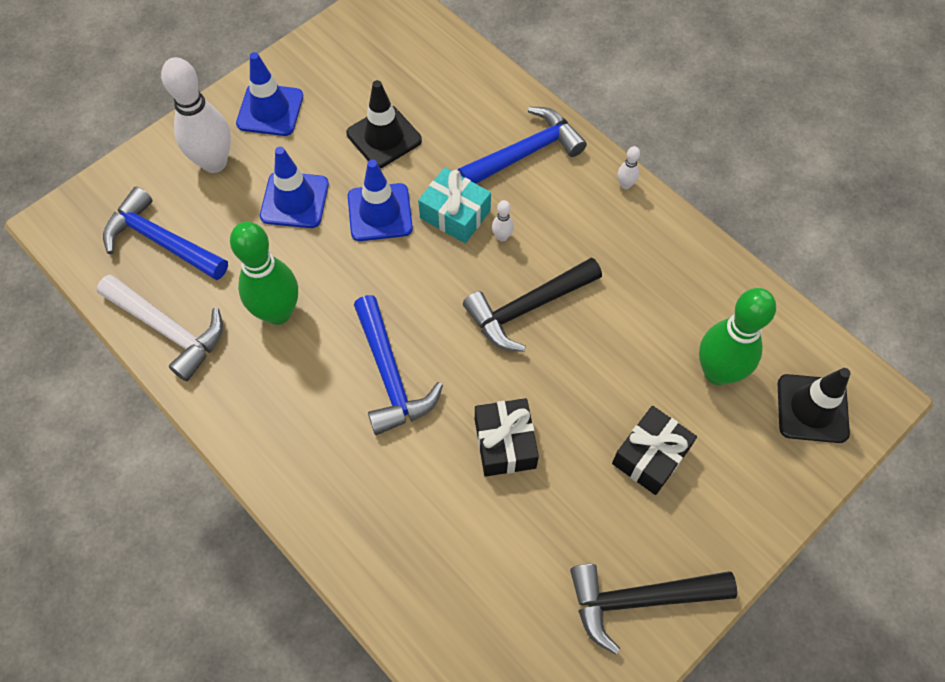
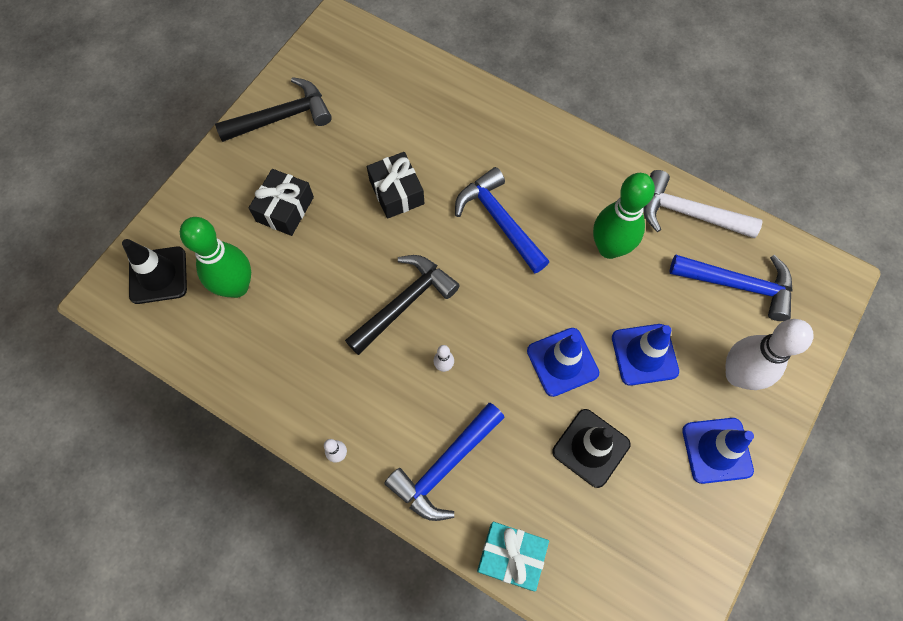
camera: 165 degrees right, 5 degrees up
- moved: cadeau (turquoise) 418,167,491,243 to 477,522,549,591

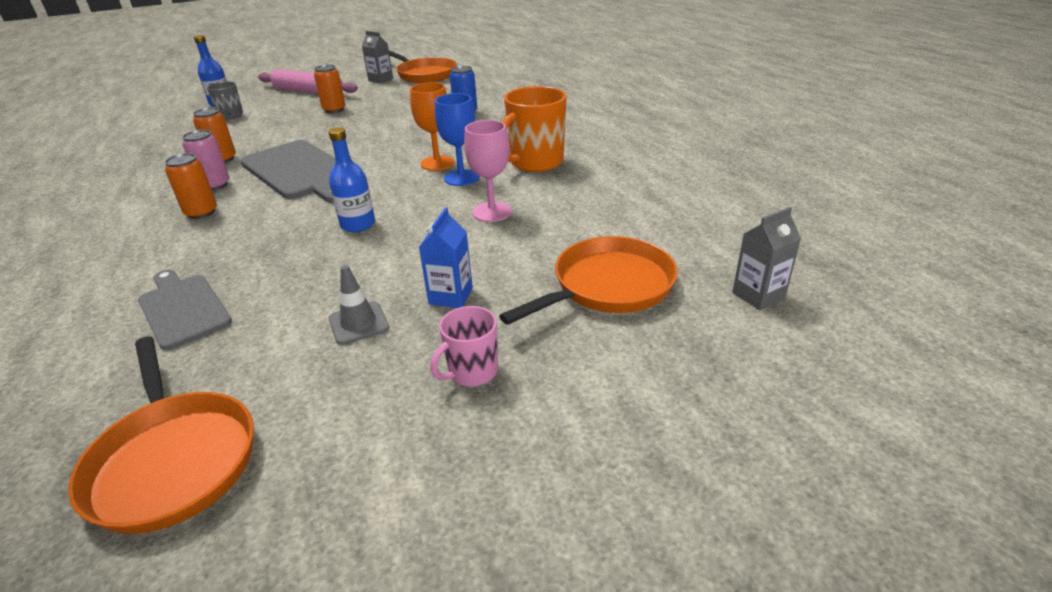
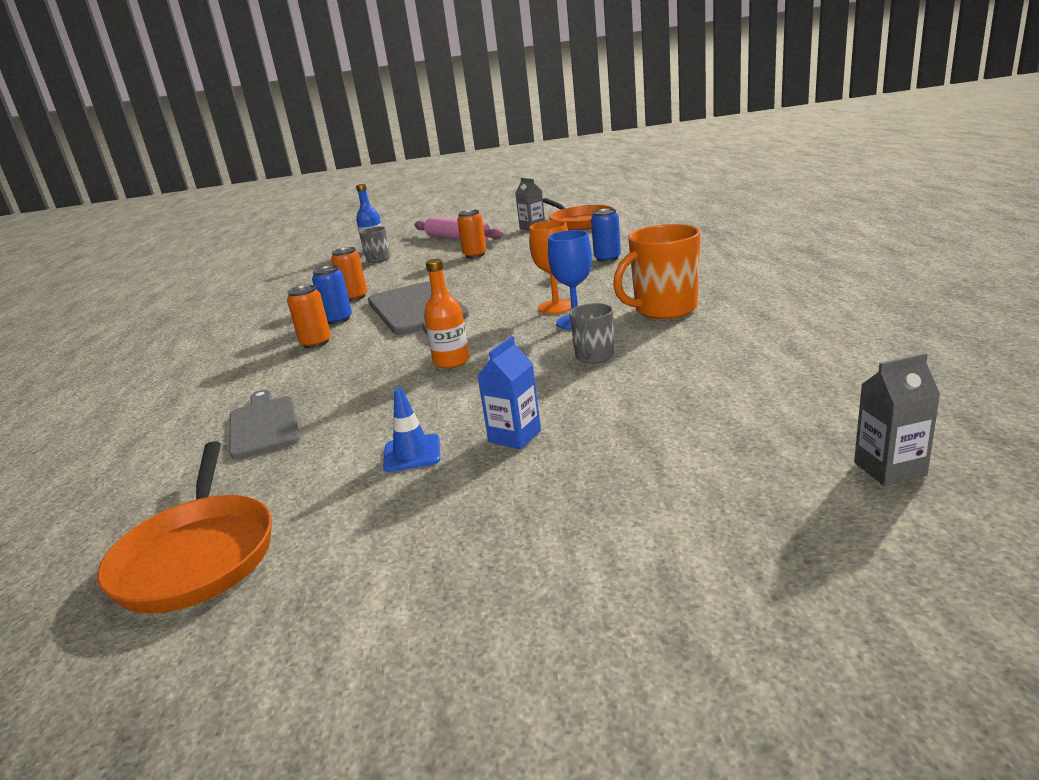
camera: 20 degrees right, 10 degrees down
- replaced: verre à pied (rose) 464,120,512,222 to tasse (gris) 569,303,614,364
- recoloured: bouteille (bleu) 328,127,375,232 to bouteille (orange) 424,259,470,368
- recoloured: canette (rose) 182,130,230,190 to canette (bleu) 312,265,352,324
- removed: poêle (orange) 499,236,678,325
- recoloured: cône de chantier (gris) 329,265,389,345 to cône de chantier (bleu) 383,388,440,472
- removed: tasse (rose) 430,306,498,386

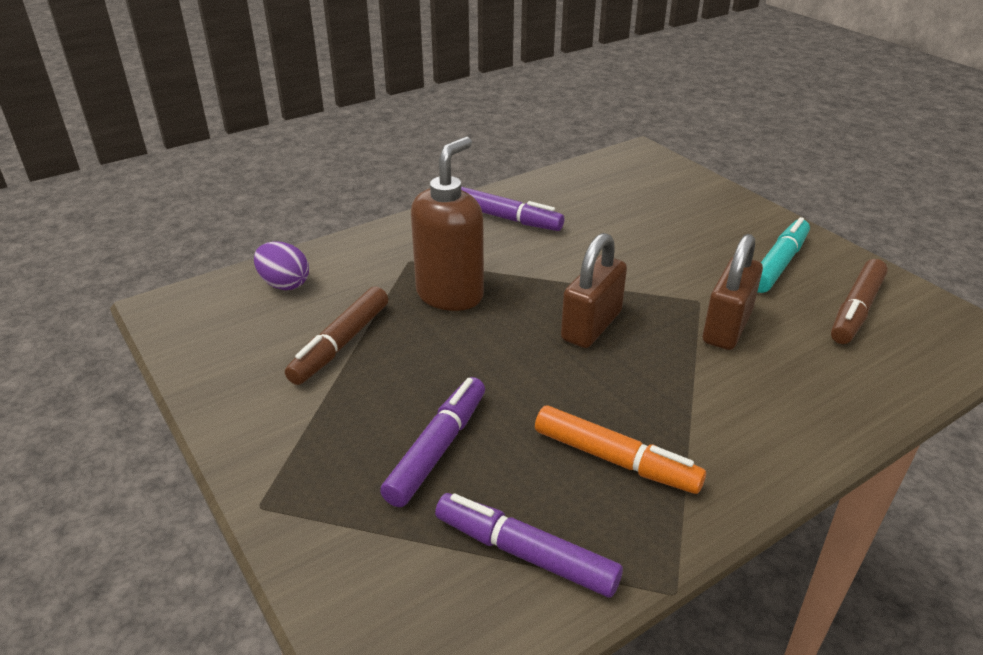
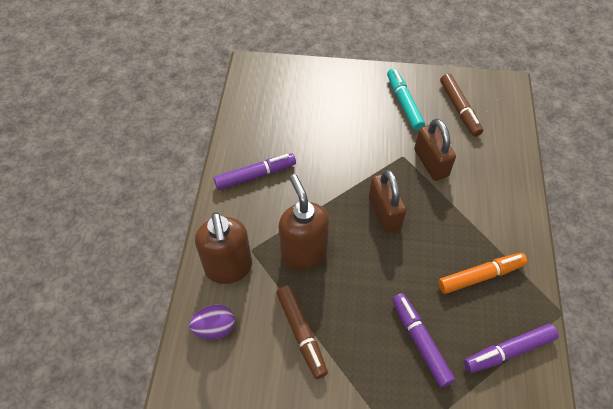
camera: 50 degrees left, 20 degrees up
- added: distributeur de savon (marron) 195,212,252,284

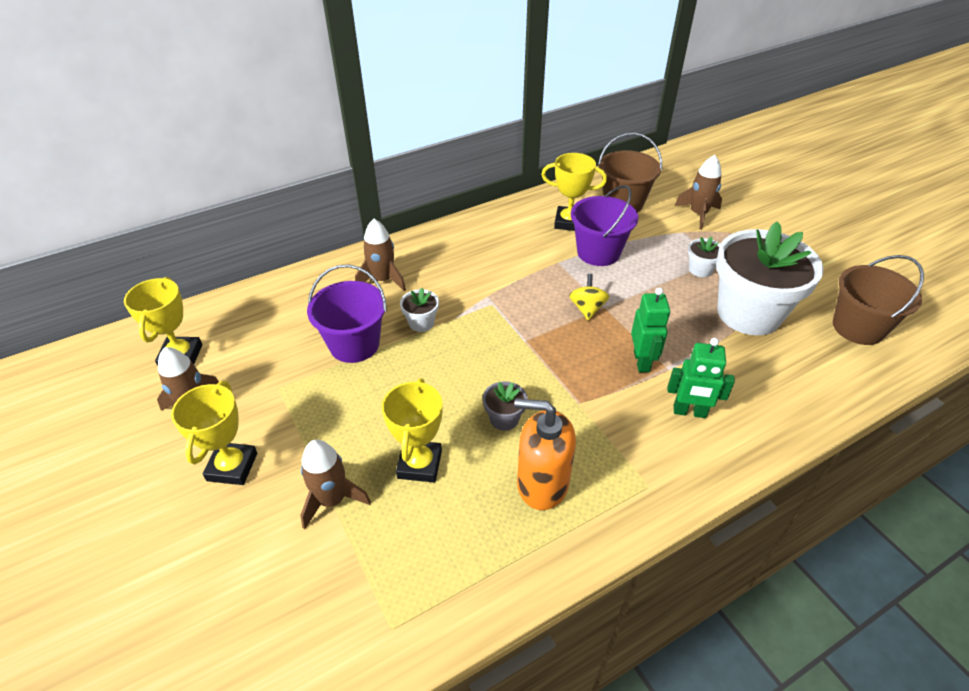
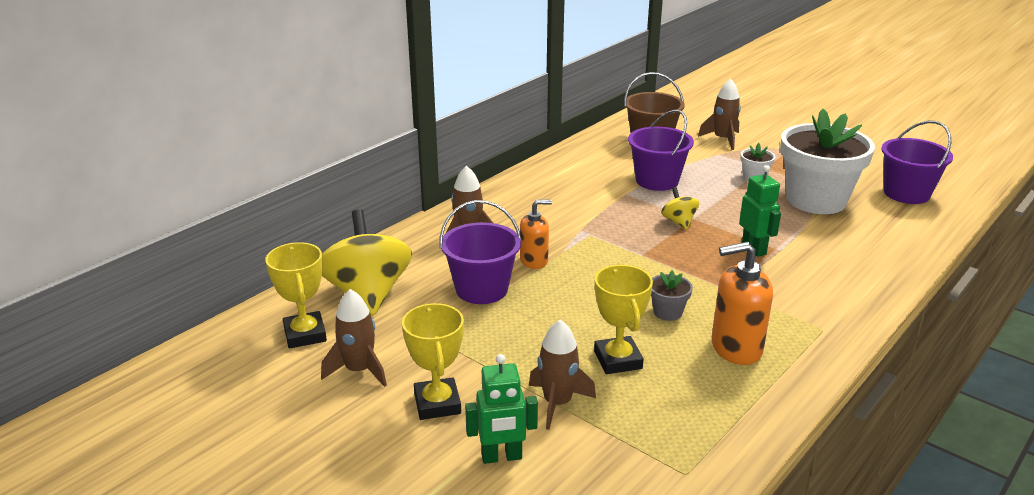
camera: 20 degrees left, 15 degrees down
- removed: trophée (jaune) 541,153,607,231
- recoloured: seau (marron) 833,255,924,345 to seau (violet) 881,121,953,204
- replaced: pot de fleurs (blanc) 400,288,439,332 to distributeur de savon (orange) 520,200,552,269
- moved: robot (vert) 668,338,735,418 to 465,354,538,464
- added: toupie (jaune) 322,209,412,316

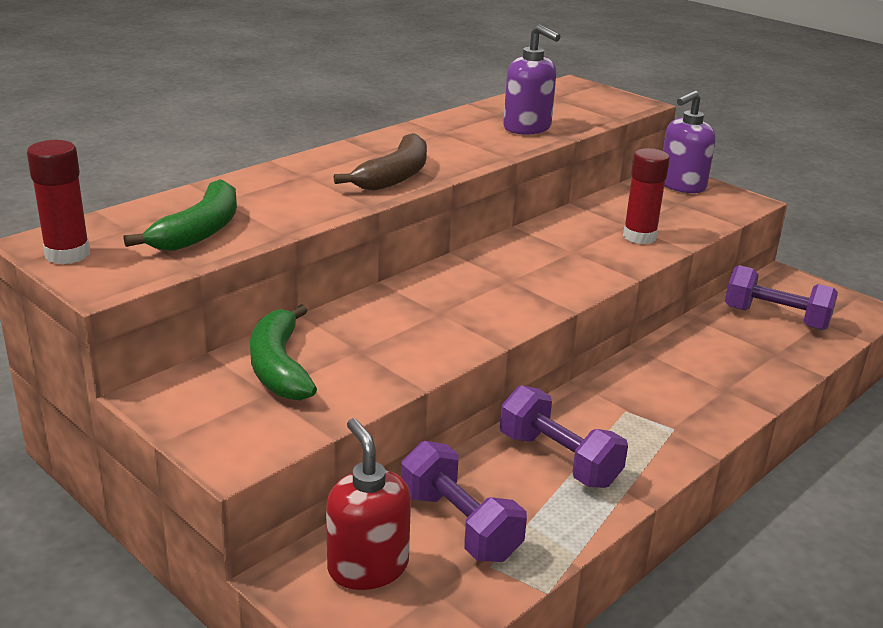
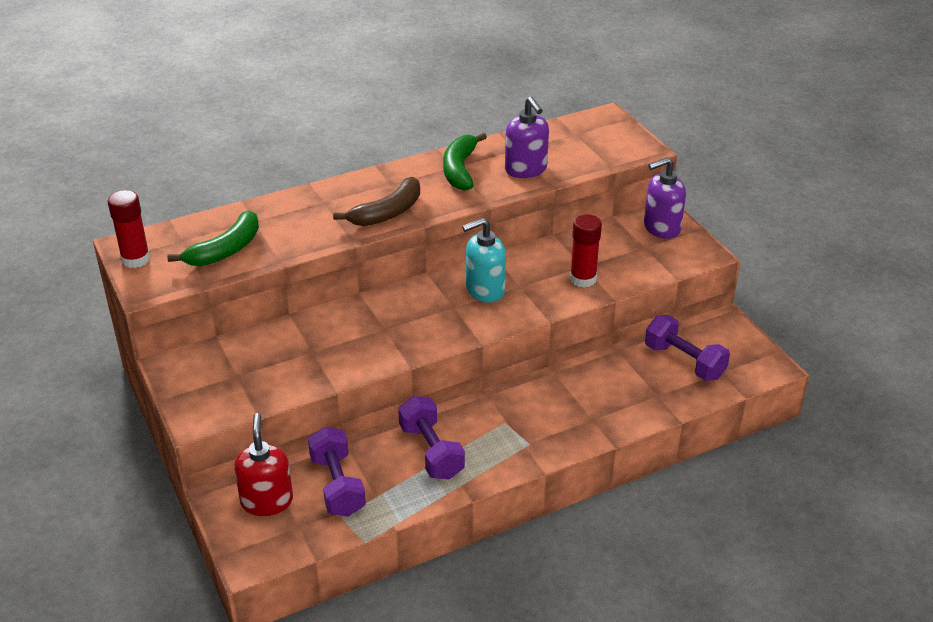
camera: 20 degrees right, 10 degrees up
- moved: banane (vert) 250,304,317,401 to 443,133,487,191
- added: distributeur de savon (turquoise) 462,217,506,303

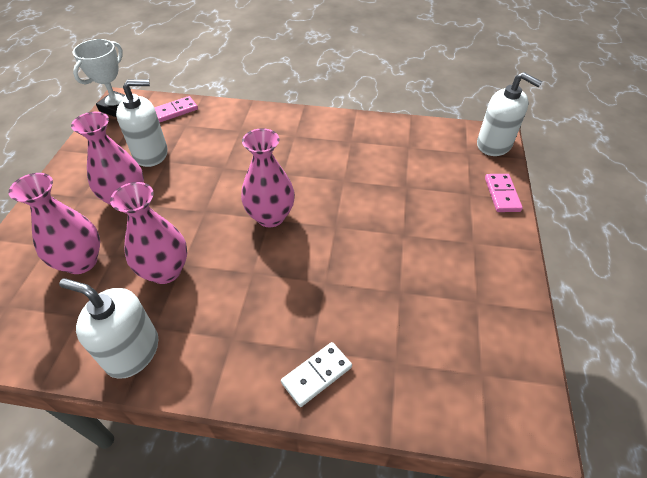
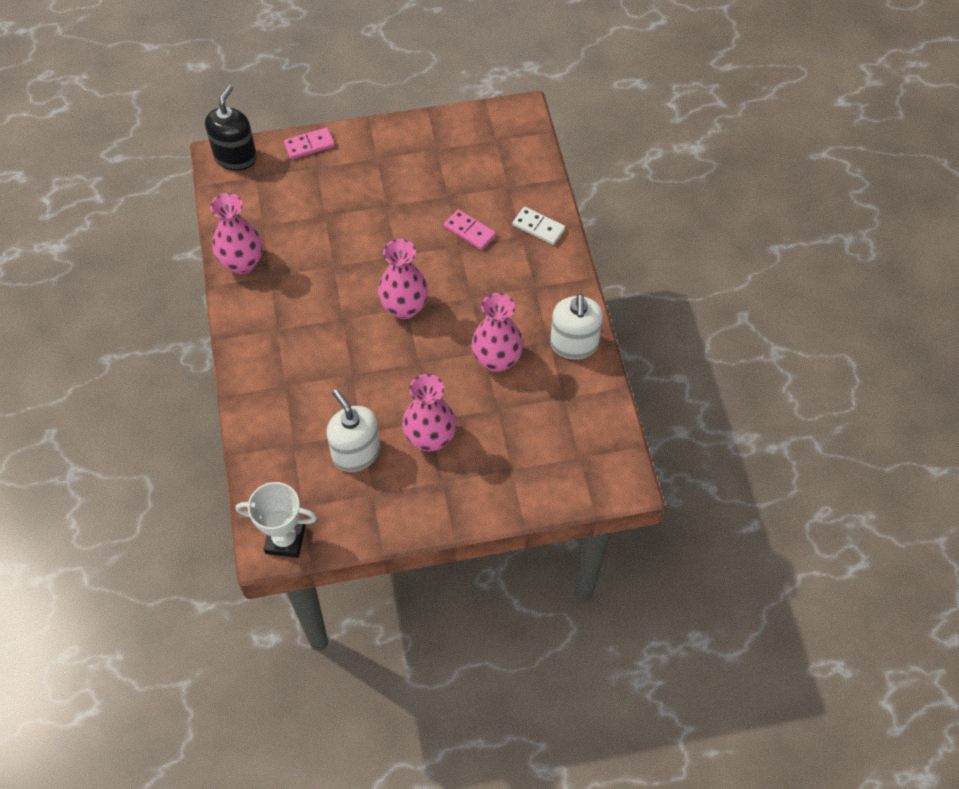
camera: 110 degrees left, 10 degrees up
- recoloured: distributeur de savon (blanc) 477,72,542,156 to distributeur de savon (noir) 205,85,257,171
- moved: domino (rose) 154,96,198,122 to 444,209,496,250
- moved: vase (rose) 9,173,100,274 to 210,193,263,274

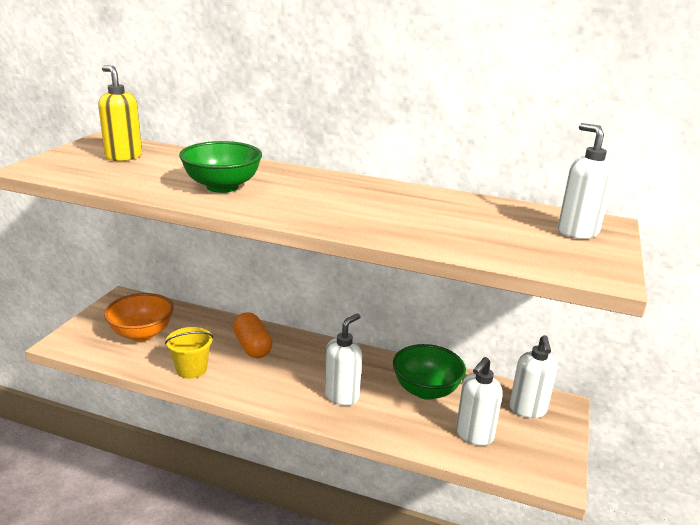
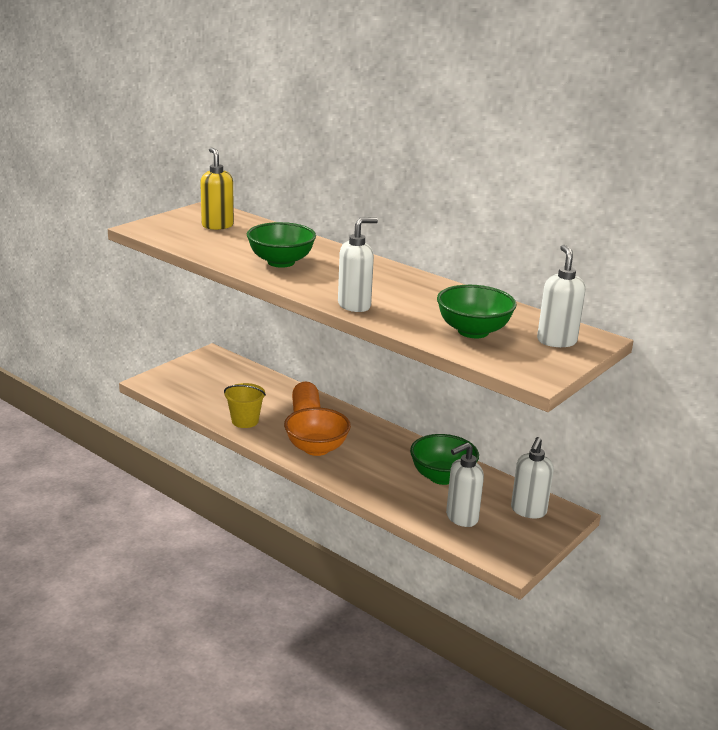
camera: 20 degrees right, 0 degrees up
- moved: bol (orange) 104,293,174,341 to 284,407,351,456
- moved: distributeur de savon (blanc) 325,313,362,405 to 338,217,378,312
- added: bol (vert) 437,285,517,338

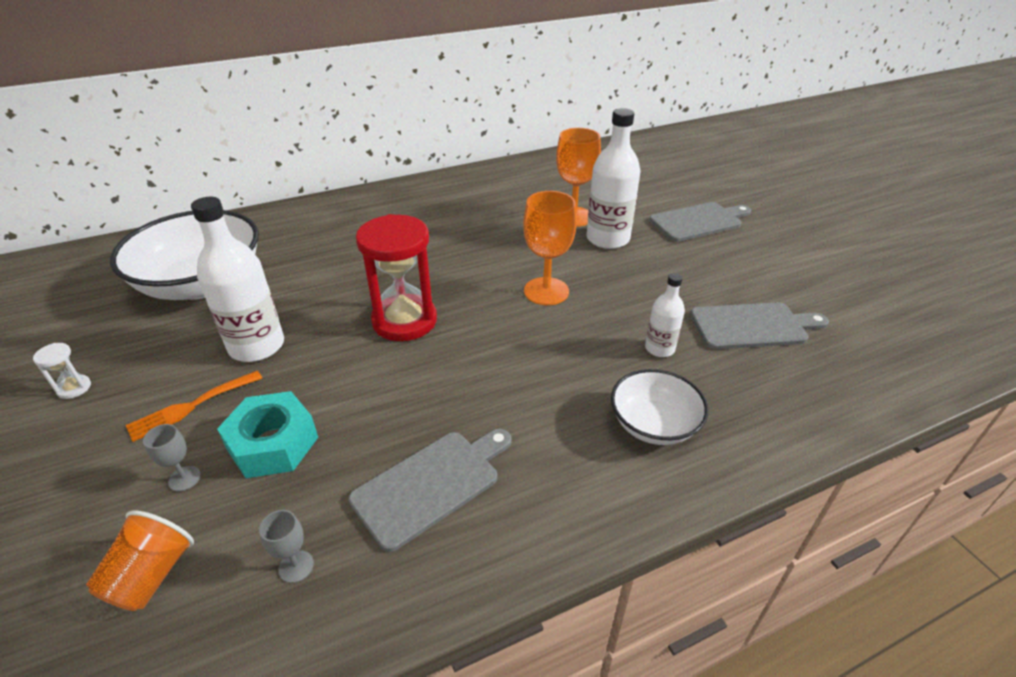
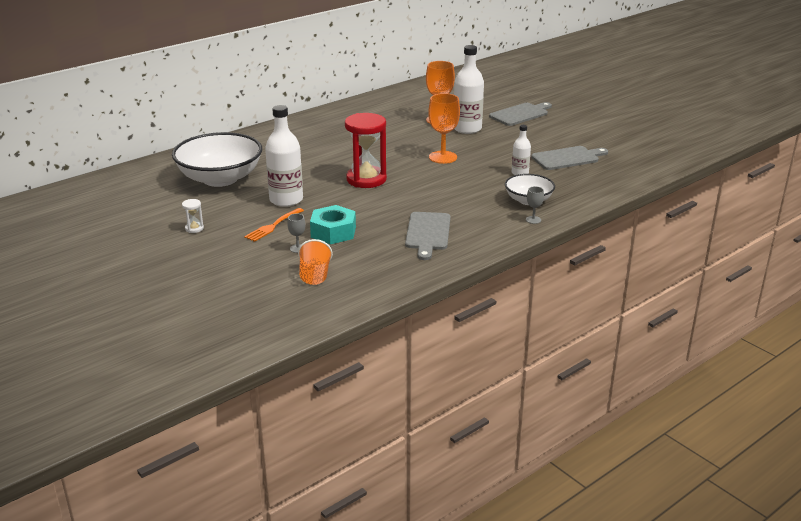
camera: 15 degrees left, 10 degrees down
- turned: planche à découper (gris) 348,429,512,552 = 405,212,451,260 150 degrees clockwise
- moved: verre à pied (gris) 259,510,314,583 to 526,186,544,224

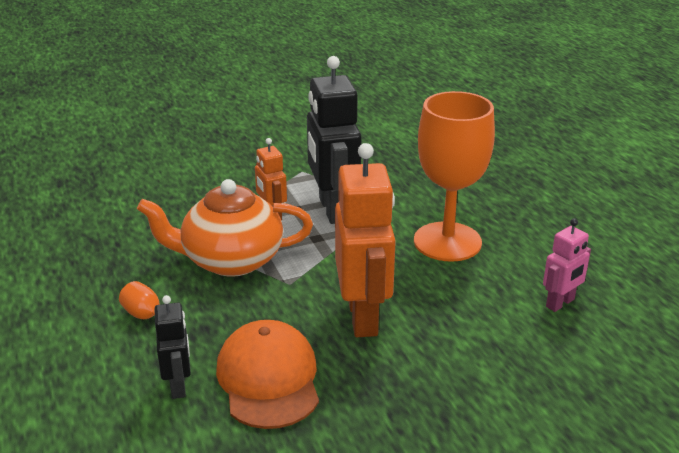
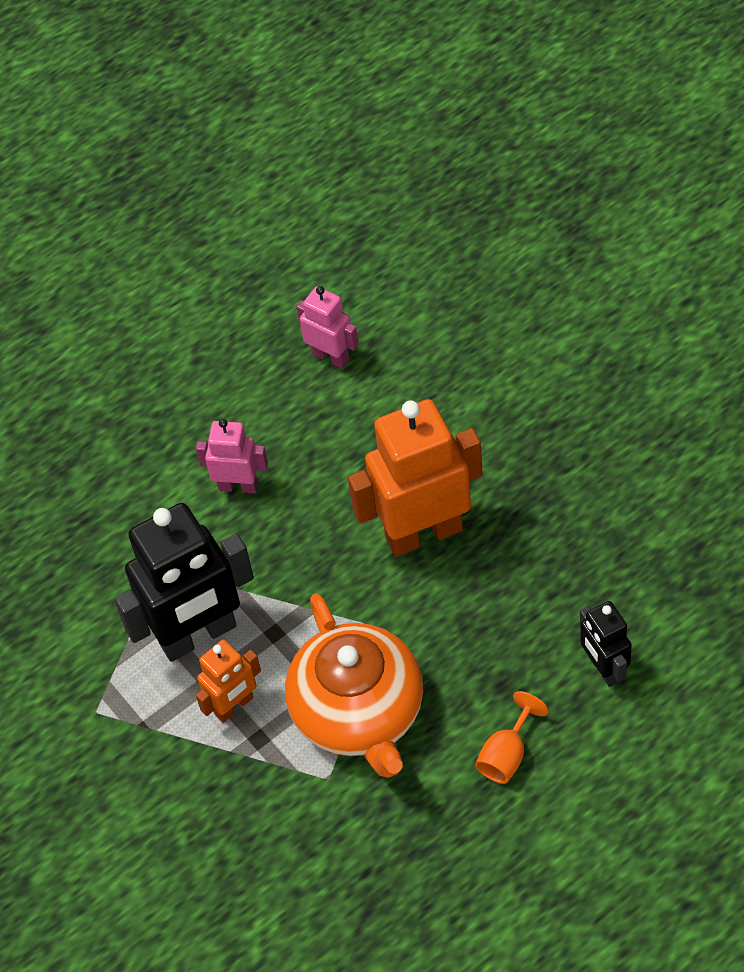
camera: 100 degrees left, 25 degrees up
- replaced: verre à pied (orange) 414,91,495,262 to robot (rose) 196,419,268,493
- turned: robot (noir) 154,295,191,399 = 580,601,632,687 90 degrees counterclockwise
- removed: casquette (orange) 216,320,319,429

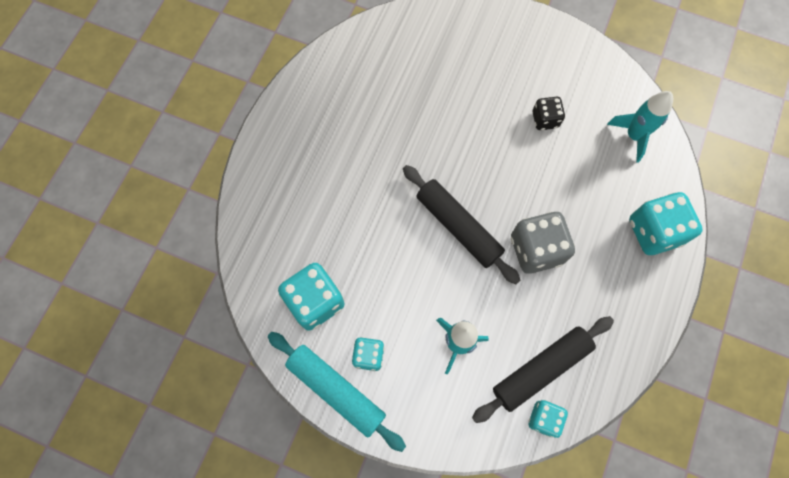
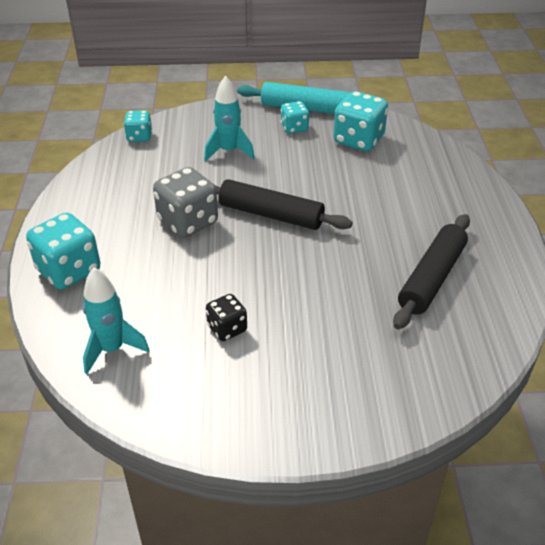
camera: 155 degrees right, 30 degrees down
- moved: rouleau à pâtisserie (noir) 472,316,614,423 to 393,214,470,329

